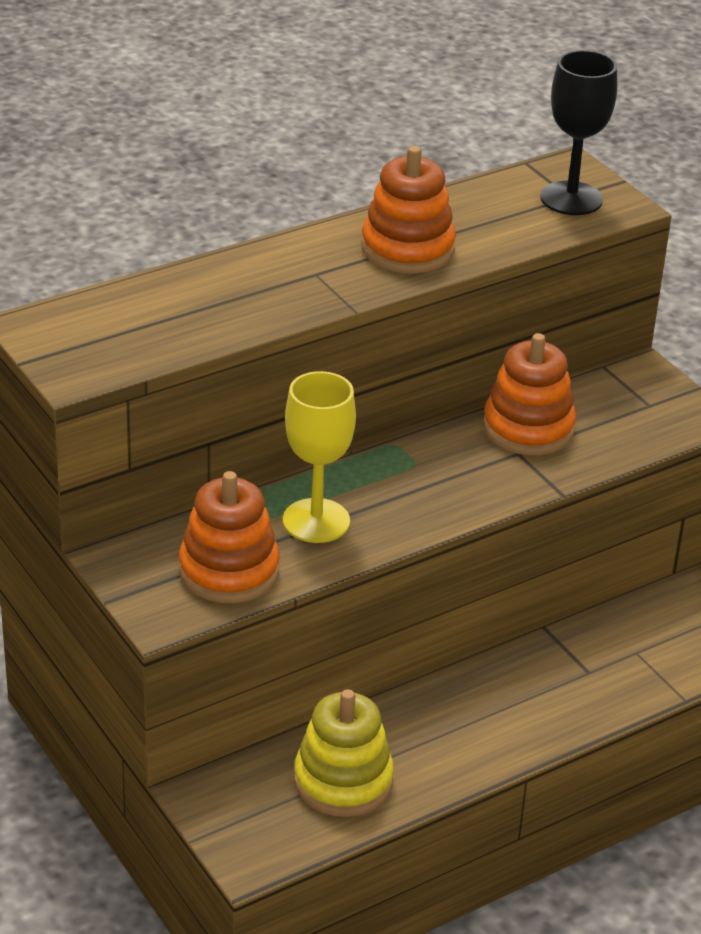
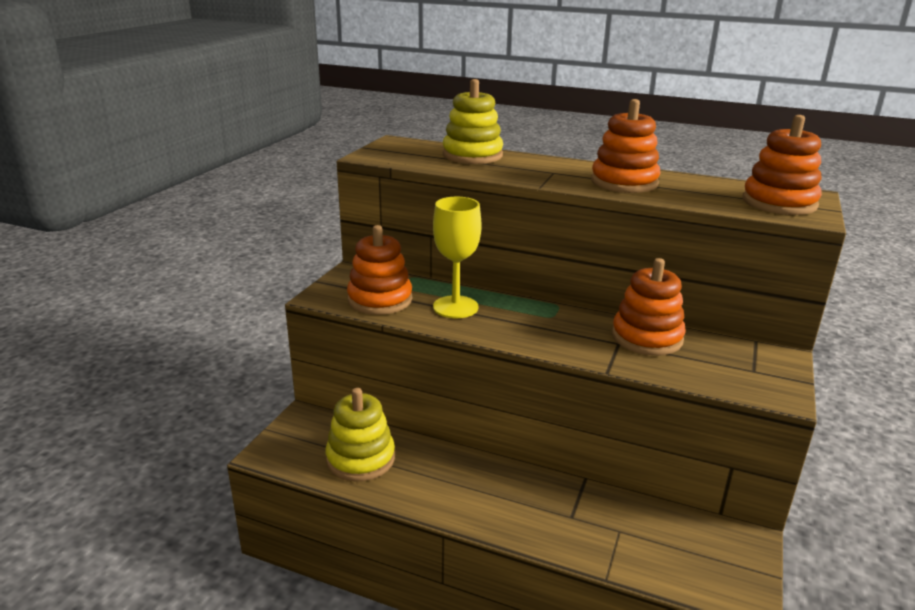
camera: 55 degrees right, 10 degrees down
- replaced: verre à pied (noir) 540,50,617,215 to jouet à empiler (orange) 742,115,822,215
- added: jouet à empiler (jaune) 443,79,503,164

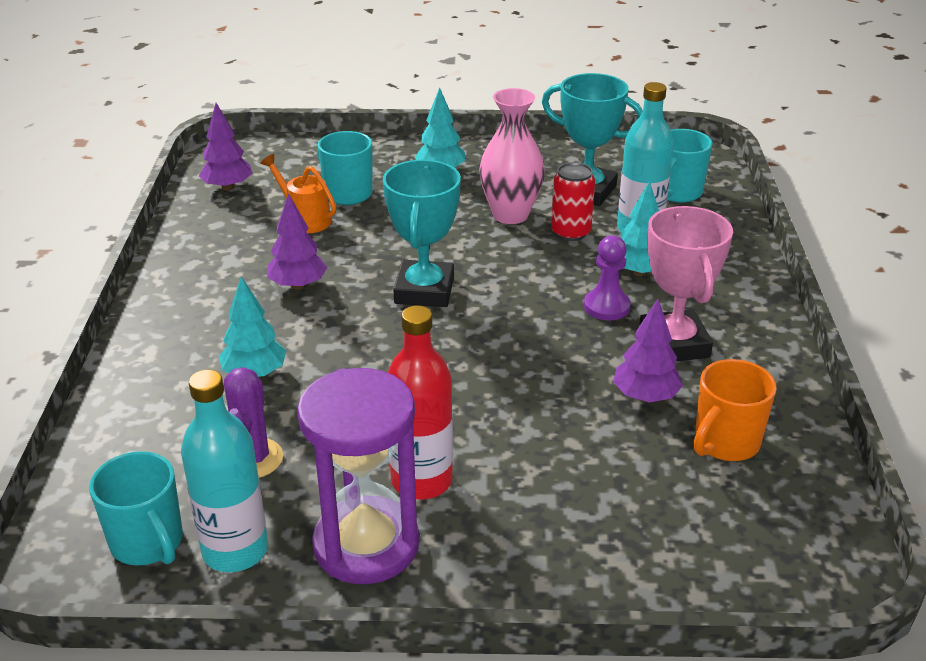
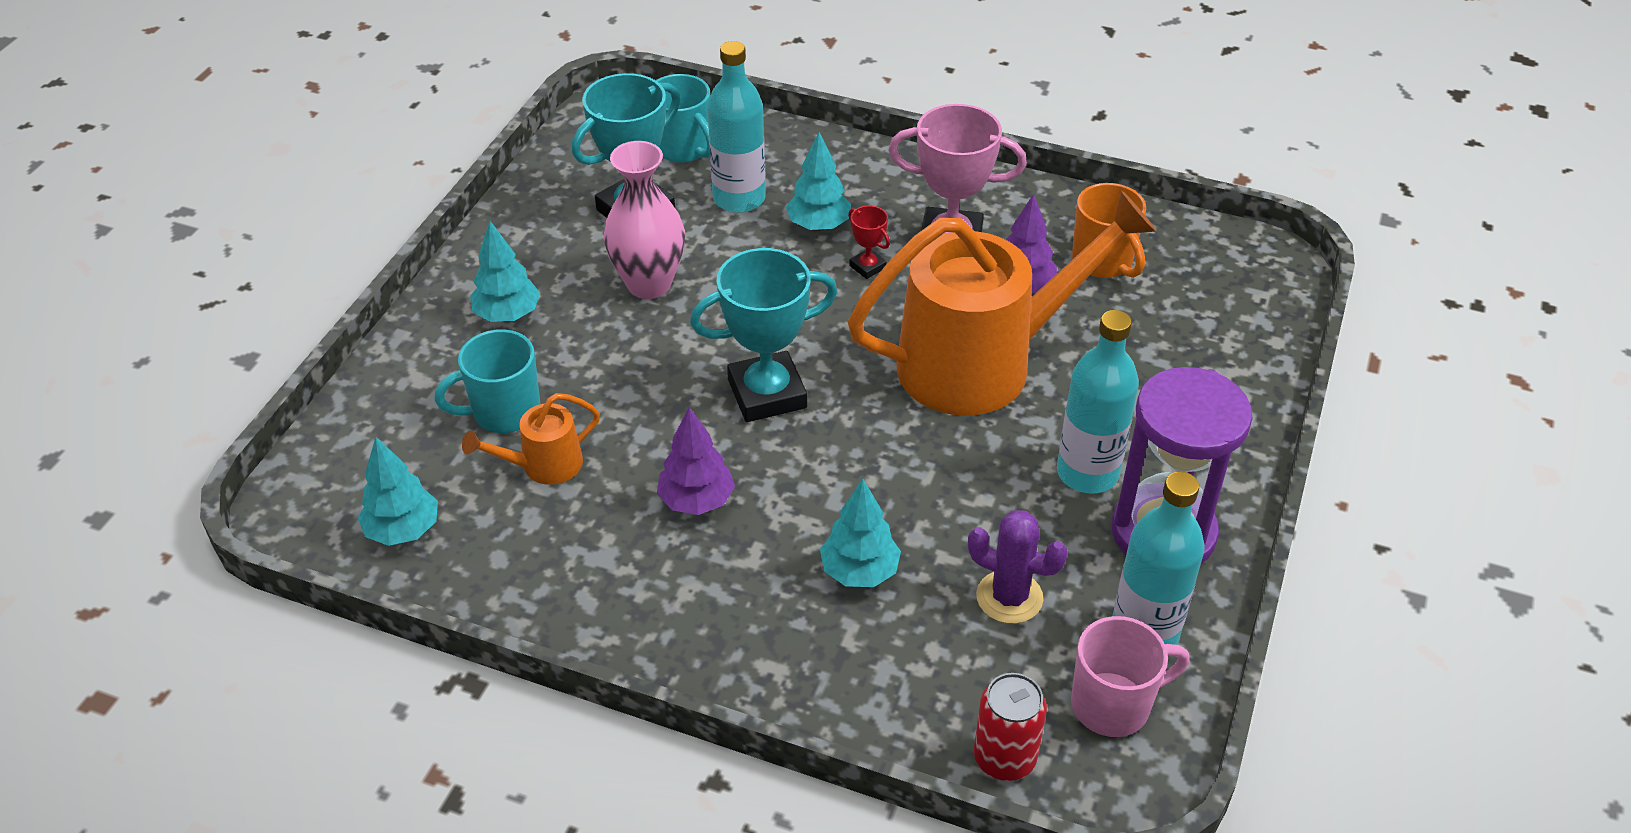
camera: 70 degrees left, 10 degrees up
- recoloured: arbre (violet) 199,103,252,191 to arbre (turquoise) 358,437,438,546
- turned: trophée (turquoise) 383,160,461,307 = 690,248,837,422 45 degrees counterclockwise
- moved: canette (rouge) 551,162,595,241 to 974,673,1047,781
- replaced: pion (violet) 584,235,631,320 to trophée (rouge) 848,206,890,279
- recoloured: bouteille (rouge) 388,306,453,499 to bouteille (turquoise) 1057,310,1139,494
- recoloured: tasse (turquoise) 89,451,183,565 to tasse (rose) 1071,616,1190,737
- added: arrosoir (orange) 848,191,1157,416

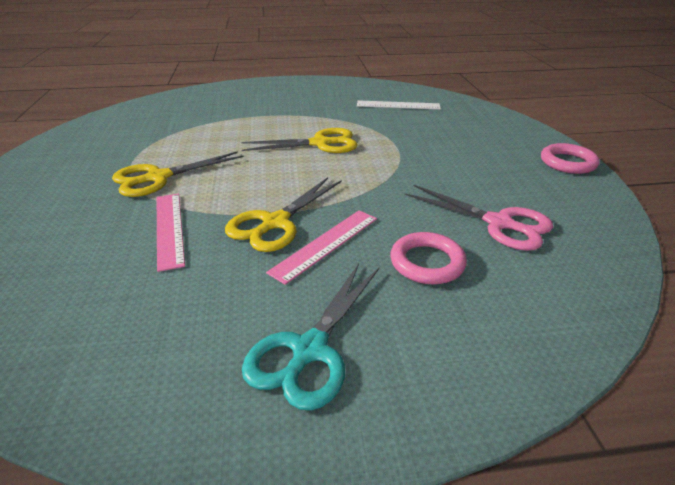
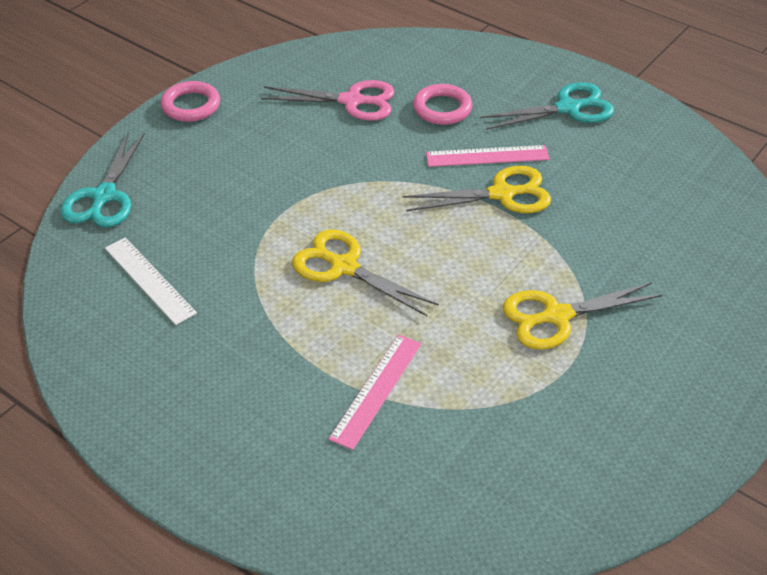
camera: 135 degrees left, 10 degrees up
- turned: ciseaux (jaune) 112,151,244,197 = 503,282,662,350 150 degrees clockwise
- turned: ciseaux (rose) 405,185,553,251 = 261,80,395,120 105 degrees clockwise
- moved: règle (rose) 157,194,185,272 to 329,334,421,450
- added: ciseaux (turquoise) 60,132,145,227

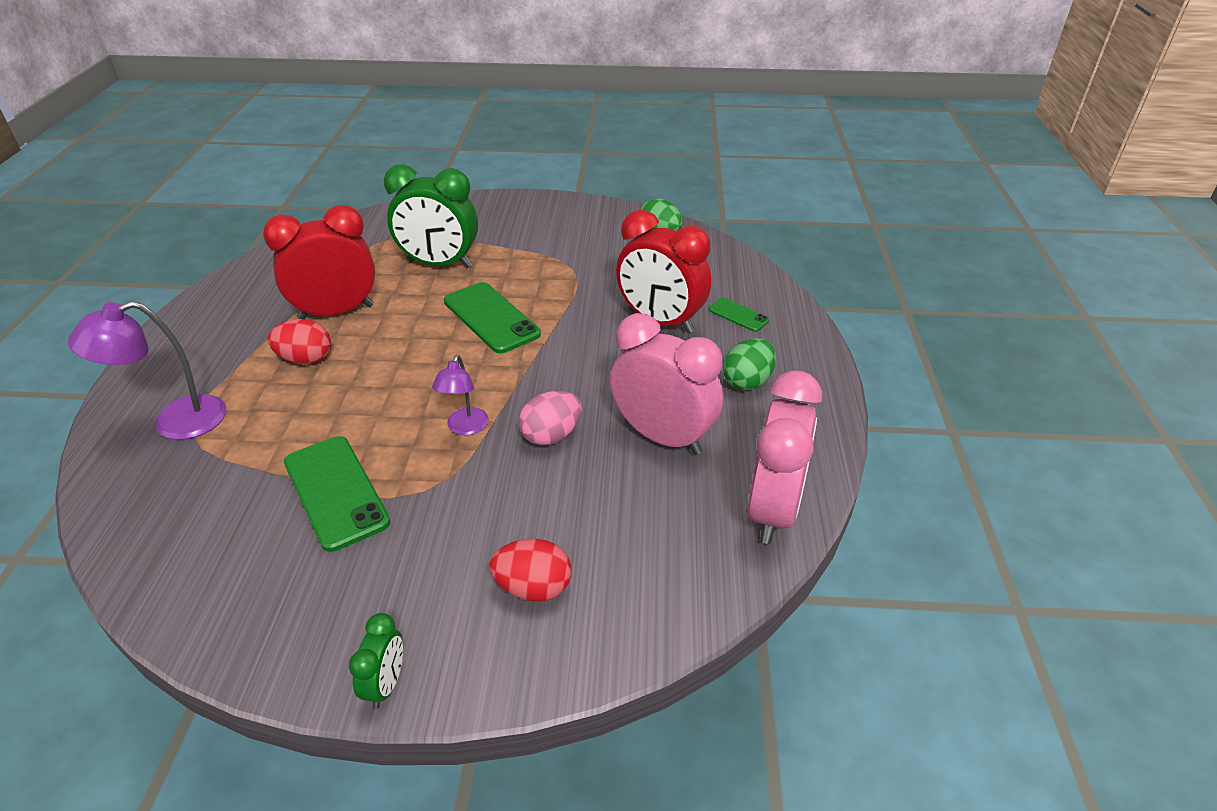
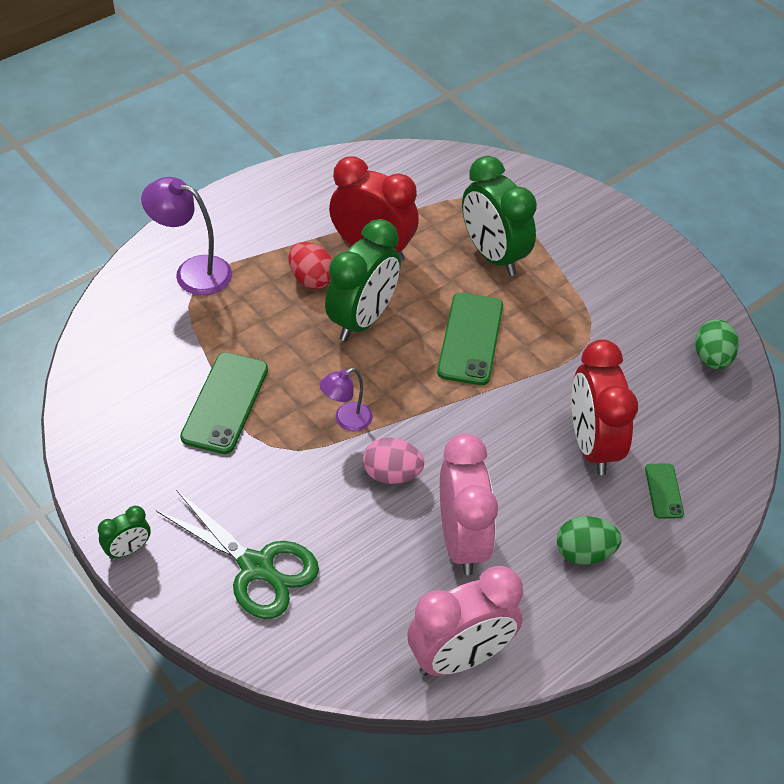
camera: 45 degrees right, 10 degrees up
- replaced: œuf (rouge) 490,539,571,602 to ciseaux (vert) 156,490,319,619
- added: réveil (vert) 325,219,401,341

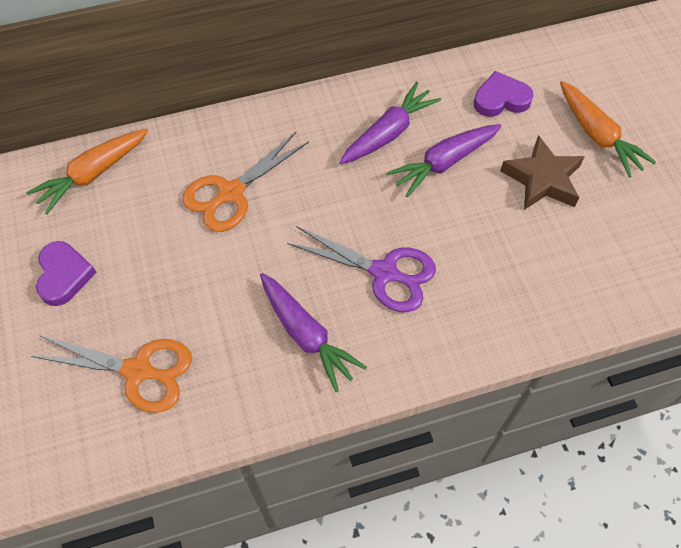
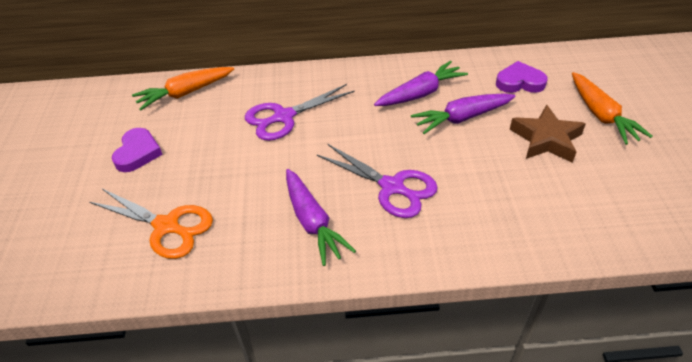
camera: 15 degrees right, 15 degrees down
- recoloured: ciseaux (orange) 182,132,309,232 to ciseaux (violet) 245,84,355,141

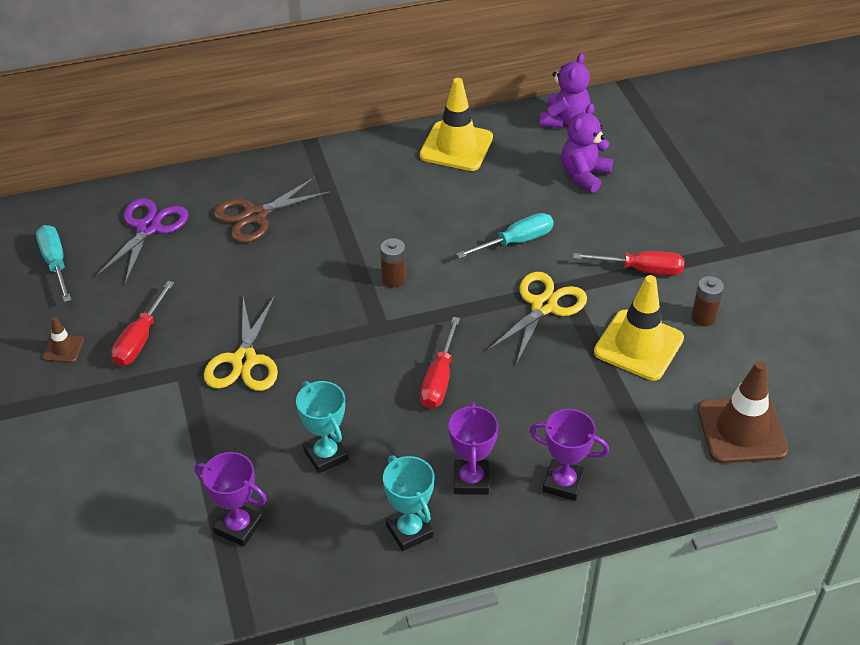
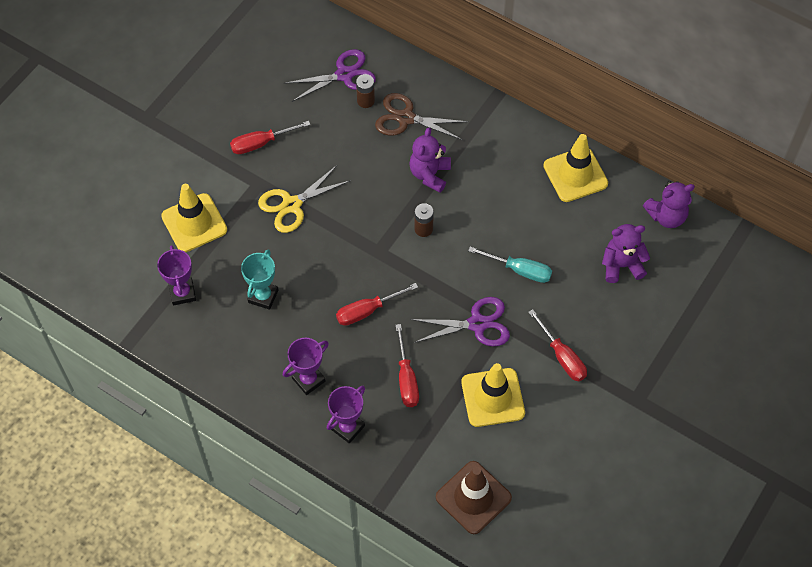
camera: 50 degrees right, 15 degrees up
- removed: tournevis (turquoise) 36,225,71,302
- recoloured: ciseaux (jaune) 487,272,587,365 to ciseaux (violet) 410,297,510,346
- moved: pile (marron) 691,276,724,326 to 356,74,375,108
- removed: cône de chantier (marron) 43,317,84,363
- turned: trophée (violet) 530,409,609,501 = 327,386,365,444 60 degrees clockwise
- removed: trophée (turquoise) 383,455,435,551
- added: ours en peluche (violet) 409,127,451,193
- added: cône de chantier (jaune) 161,184,227,252
- added: tournevis (rouge) 395,324,419,407

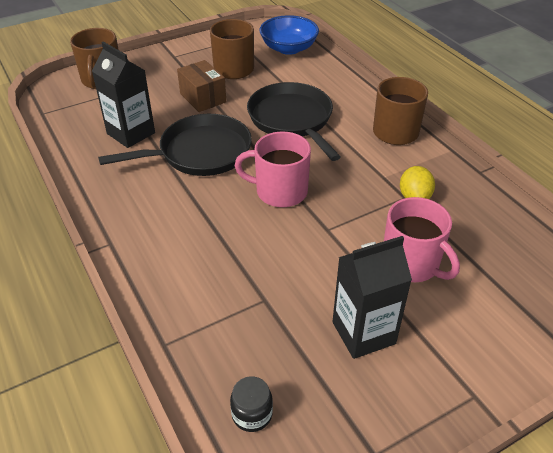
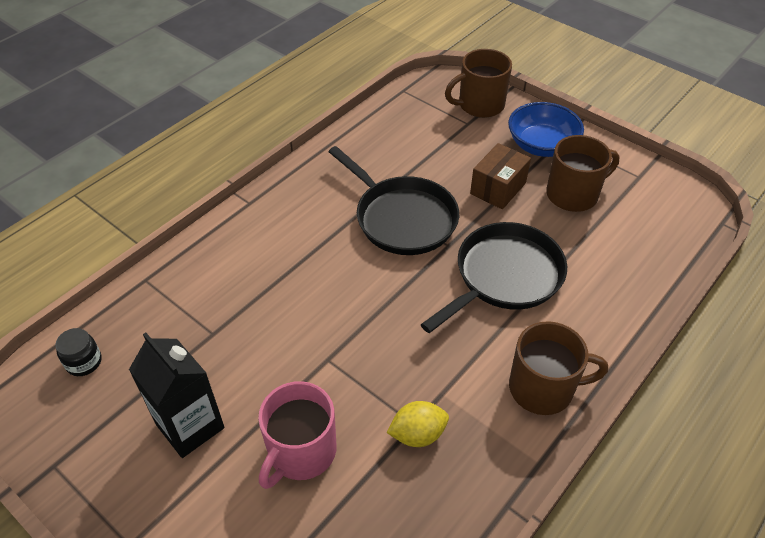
camera: 70 degrees right, 5 degrees up
- moved: bol (bleu) 259,15,319,55 to 508,102,584,157
- removed: brique de lait (noir) 92,41,155,148
- removed: tasse (rose) 235,132,311,207

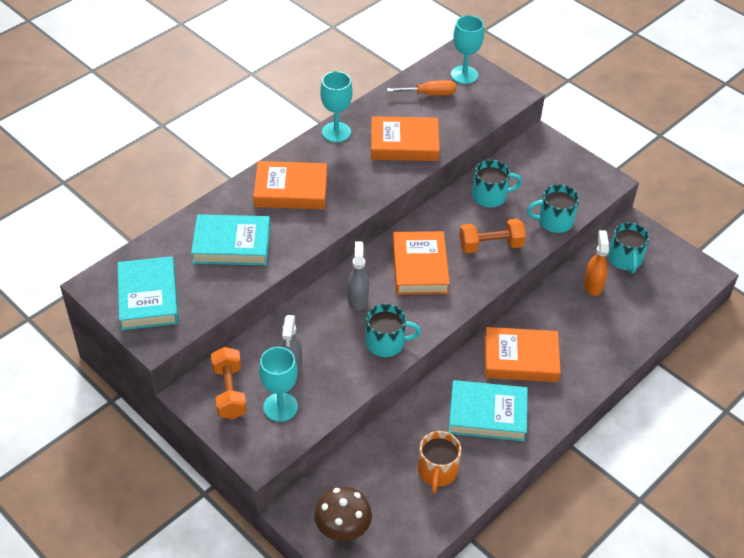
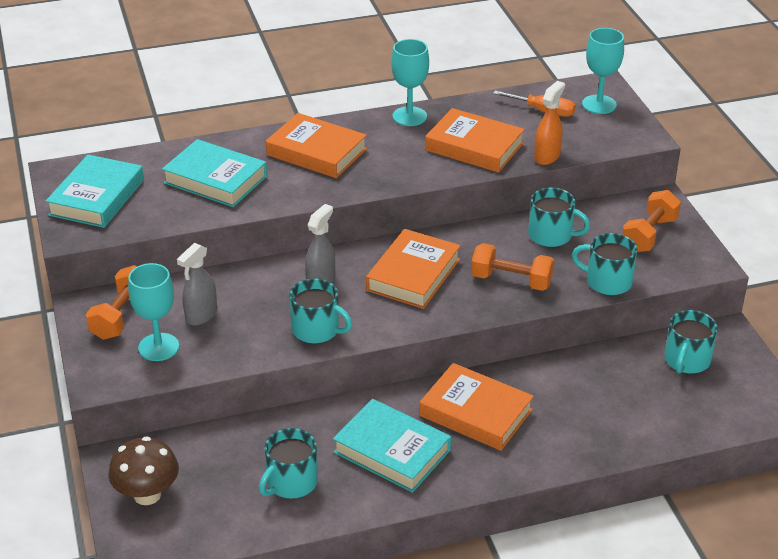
camera: 30 degrees right, 10 degrees down
- moved: vaporisateur (orange) 584,230,609,296 to 534,81,565,165
- recoloured: tasse (orange) 418,431,461,493 to tasse (turquoise) 259,428,318,499
- added: haltère (orange) 622,190,681,252

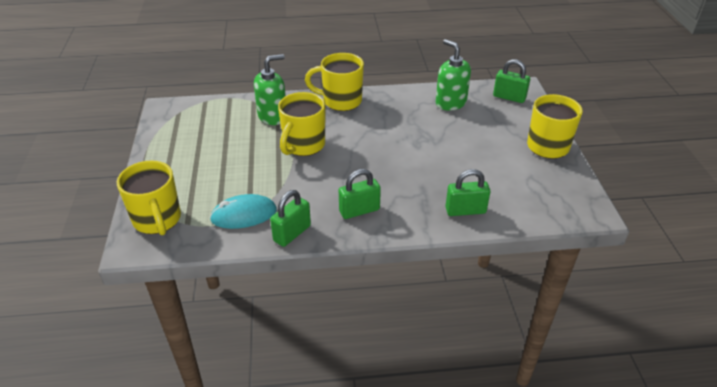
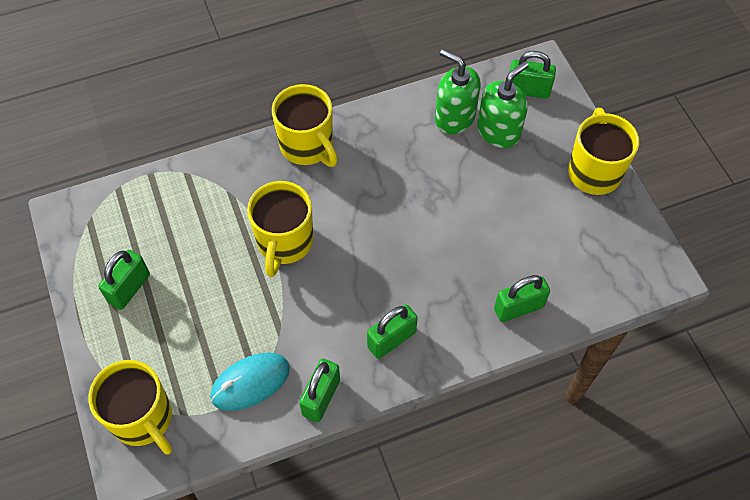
camera: 15 degrees left, 20 degrees up
- turned: tasse (jaune) 305,53,364,111 = 272,84,338,167 120 degrees counterclockwise
- moved: distributeur de savon (vert) 254,54,286,125 to 477,61,529,148
- added: cadenas (vert) 98,250,150,310

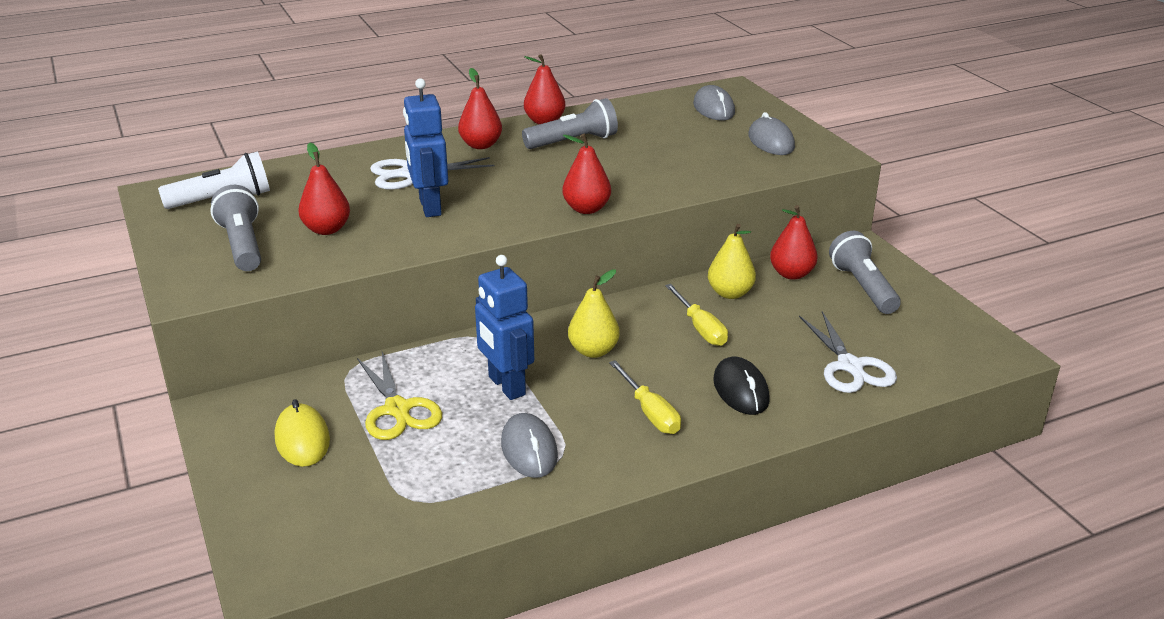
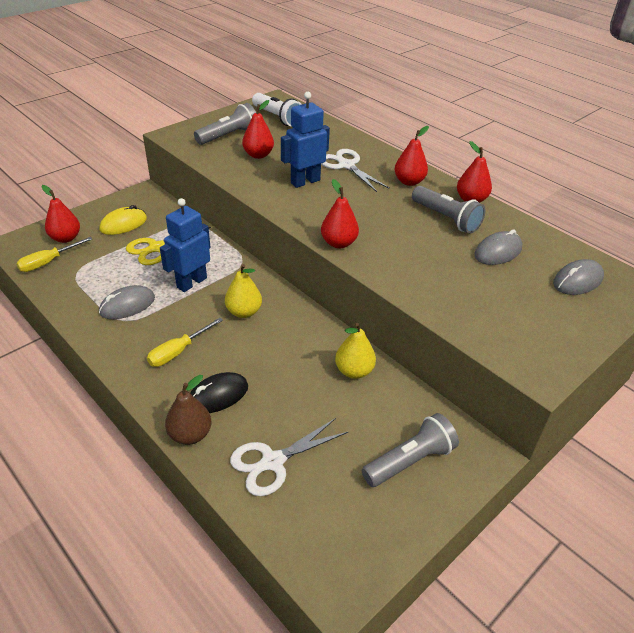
camera: 70 degrees right, 10 degrees up
- moved: souris (gris) 748,112,795,155 to 474,229,523,265
- moved: poire (rouge) 770,205,817,280 to 41,185,80,243
- moved: tournevis (jaune) 665,284,728,346 to 16,237,92,272
- added: poire (marron) 165,375,211,445

